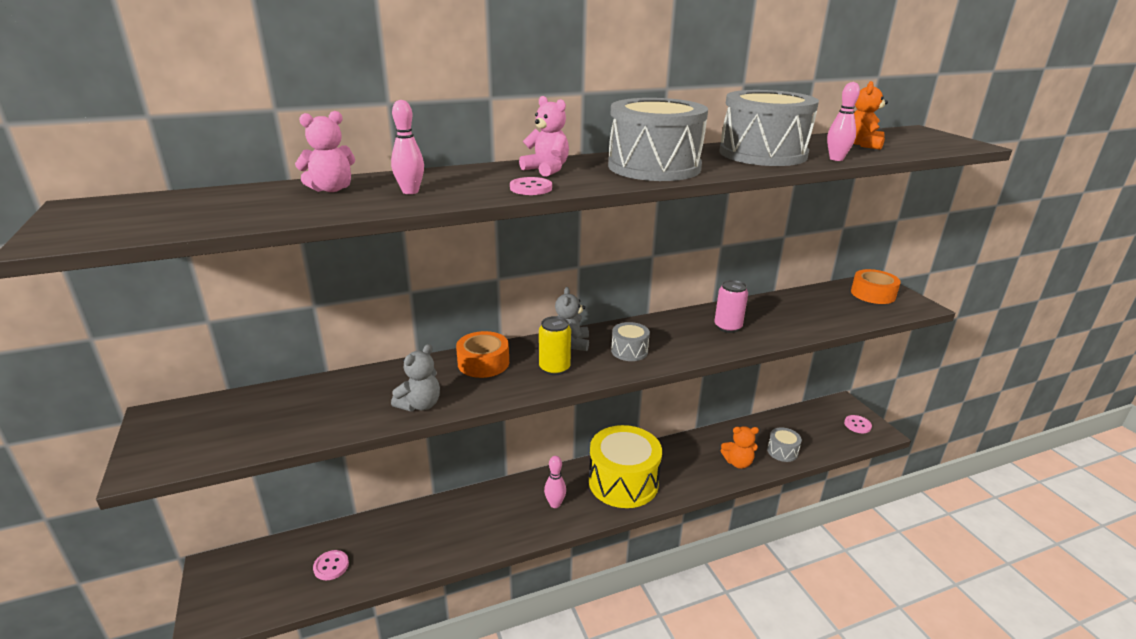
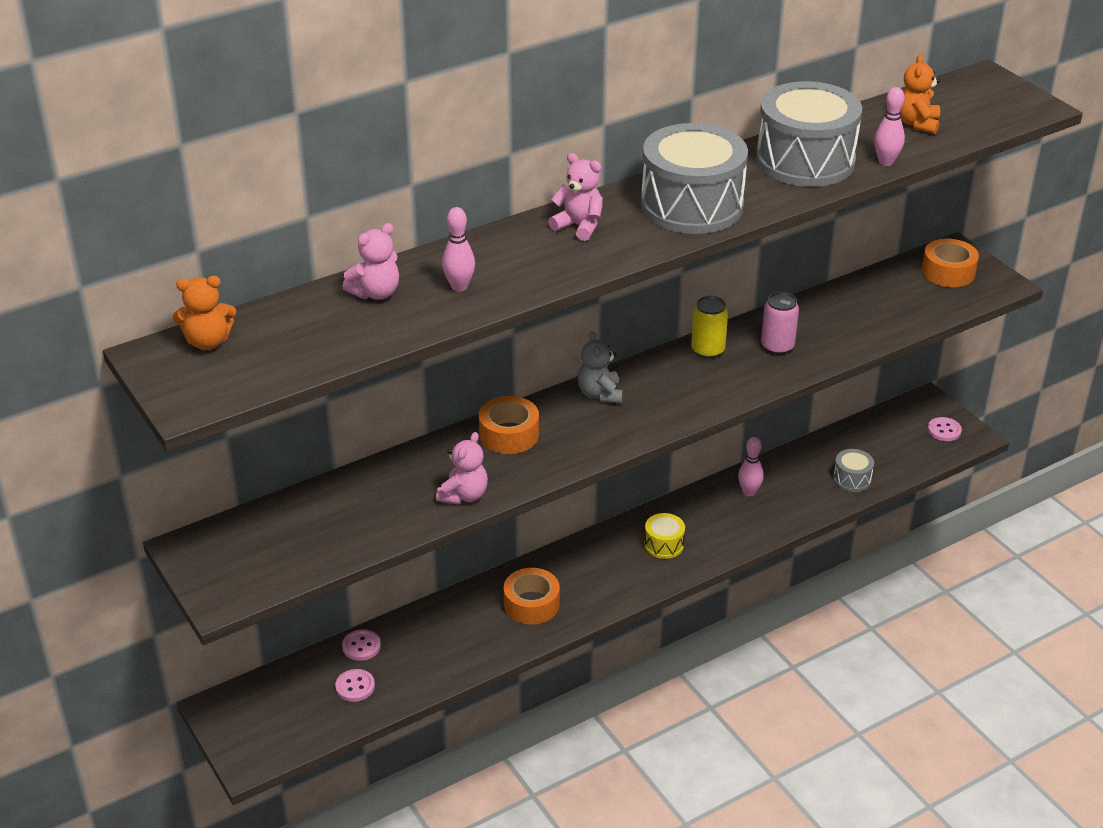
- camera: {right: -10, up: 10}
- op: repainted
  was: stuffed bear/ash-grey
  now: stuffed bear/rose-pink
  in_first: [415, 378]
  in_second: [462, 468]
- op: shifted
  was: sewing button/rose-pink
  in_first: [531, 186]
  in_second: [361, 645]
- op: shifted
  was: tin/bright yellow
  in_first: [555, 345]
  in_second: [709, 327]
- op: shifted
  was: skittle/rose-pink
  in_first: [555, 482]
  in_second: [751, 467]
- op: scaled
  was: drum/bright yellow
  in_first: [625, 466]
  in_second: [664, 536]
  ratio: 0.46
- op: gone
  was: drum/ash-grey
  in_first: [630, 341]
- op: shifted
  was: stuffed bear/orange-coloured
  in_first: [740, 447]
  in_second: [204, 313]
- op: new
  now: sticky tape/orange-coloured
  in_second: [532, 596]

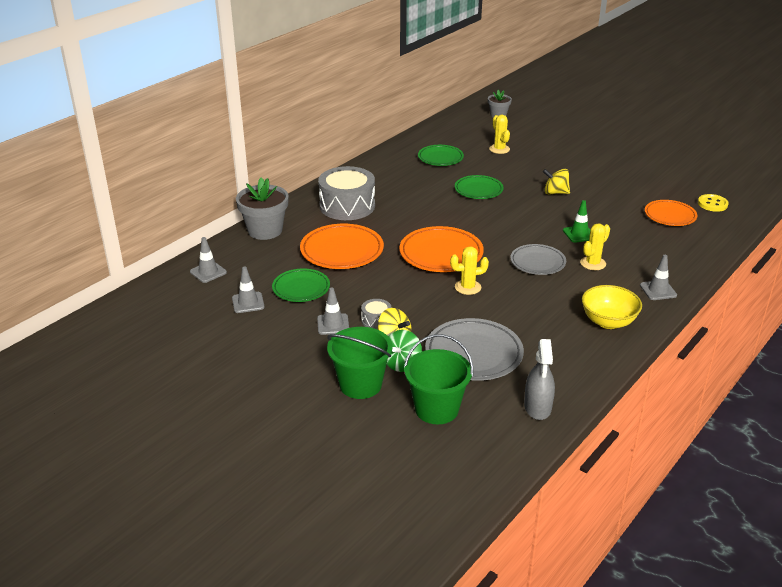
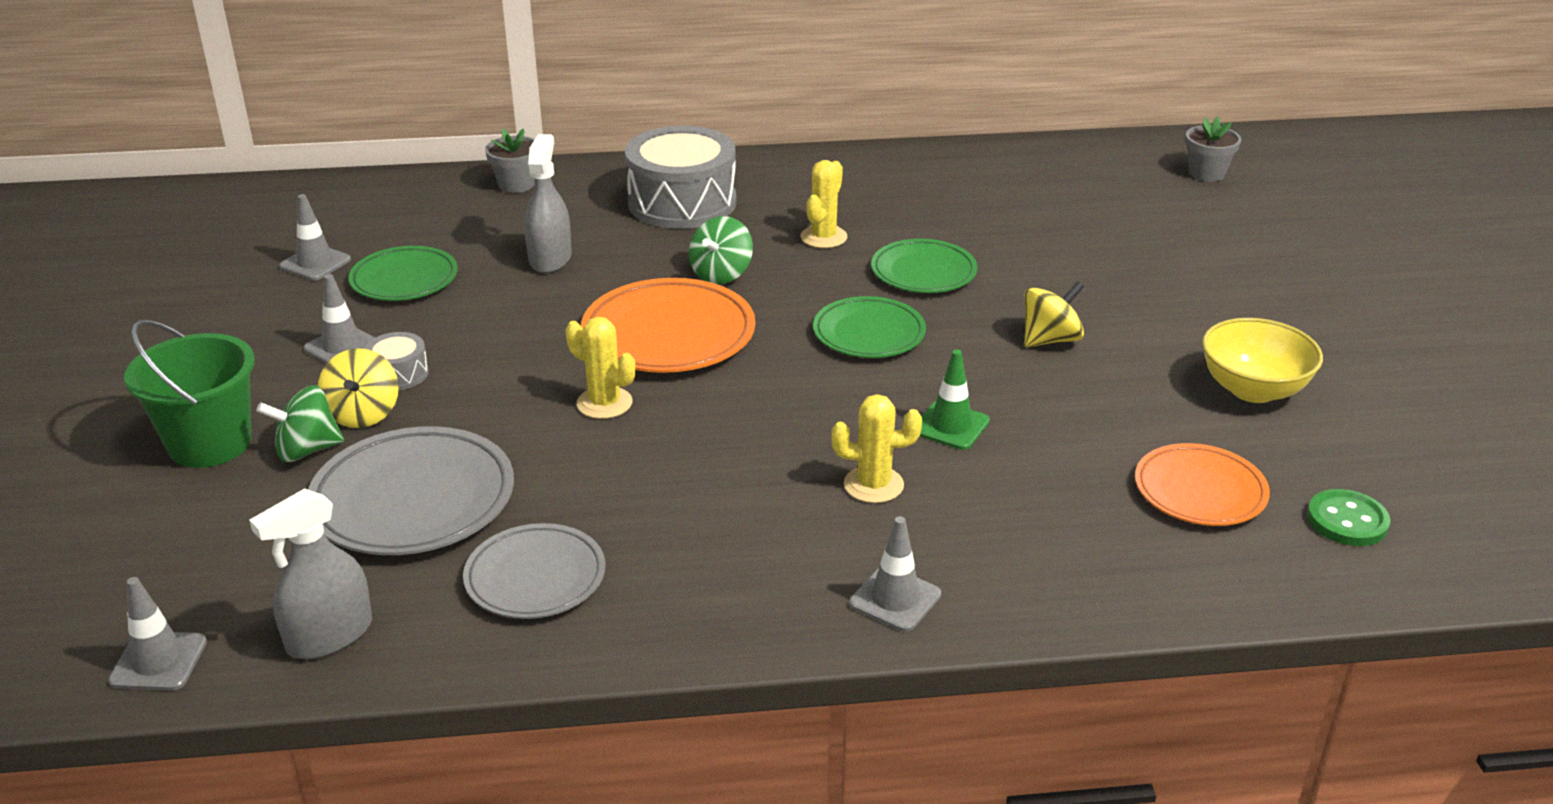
- camera: {right: 45, up: 0}
- op: shifted
  was: traffic cone/ash-grey
  in_first: [208, 260]
  in_second: [157, 634]
- op: scaled
  was: plant pot/ash-grey
  in_first: [262, 209]
  in_second: [510, 160]
  ratio: 0.58
- op: swapped
  was: flat dish/orange-coloured
  now: sprayer/ash-grey
  in_first: [342, 246]
  in_second: [548, 203]
- op: gone
  was: bucket/green
  in_first: [438, 379]
- op: shifted
  was: flat dish/green
  in_first: [441, 155]
  in_second: [869, 327]
- op: shifted
  was: prickly plant/bright yellow
  in_first: [499, 134]
  in_second: [824, 204]
- op: shifted
  was: flat dish/ash-grey
  in_first: [538, 259]
  in_second: [534, 571]
- op: rotated
  was: toy top/bright yellow
  in_first: [556, 182]
  in_second: [1054, 314]
  clockwise: 90
- op: shifted
  was: serving bowl/bright yellow
  in_first: [612, 307]
  in_second: [1262, 360]
- op: repainted
  was: sewing button/bright yellow
  now: sewing button/green
  in_first: [713, 203]
  in_second: [1349, 517]
- op: new
  now: toy top/green
  in_second: [721, 250]

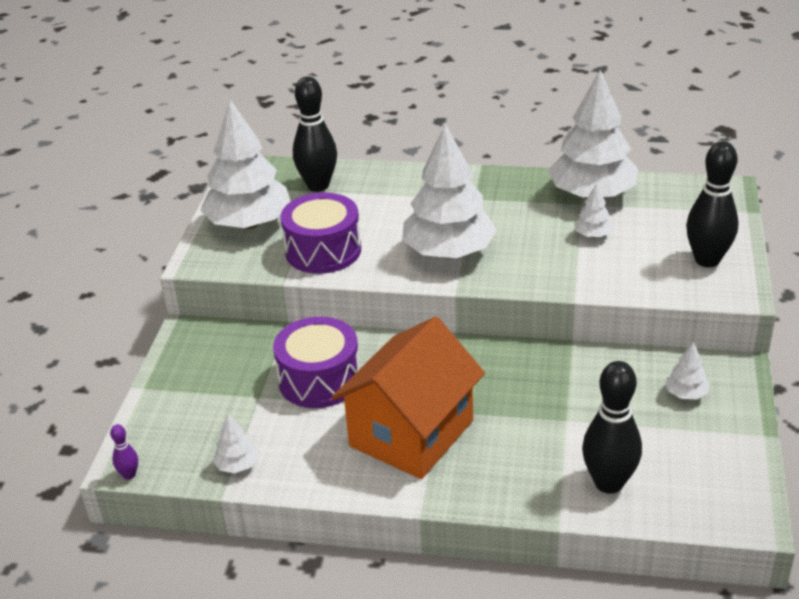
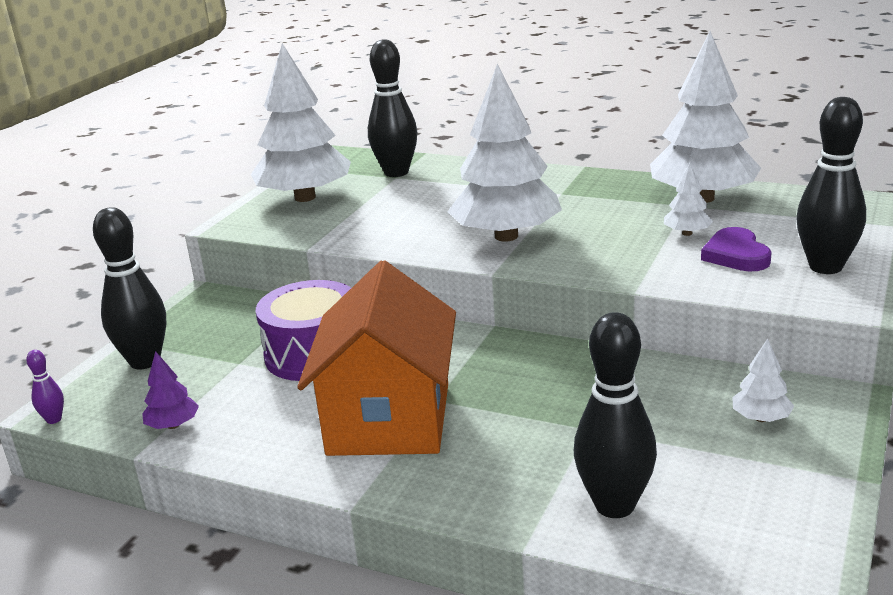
- camera: {right: 15, up: -10}
- op: repainted
  was: tree/white
  now: tree/royal purple
  in_first: [236, 443]
  in_second: [170, 390]
- op: gone
  was: drum/royal purple
  in_first: [320, 233]
- op: rotated
  was: toy house/orange-coloured
  in_first: [408, 398]
  in_second: [376, 358]
  clockwise: -45
- op: new
  now: skittle/ebony
  in_second: [129, 288]
- op: new
  now: heart/royal purple
  in_second: [736, 249]

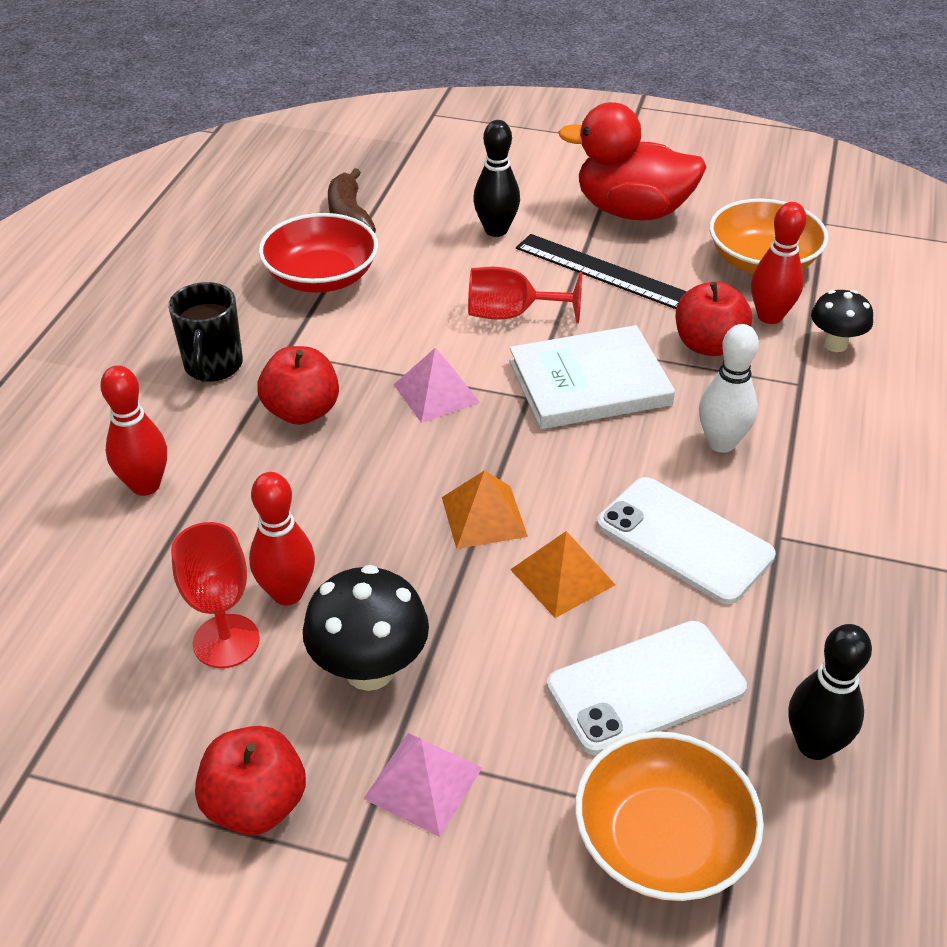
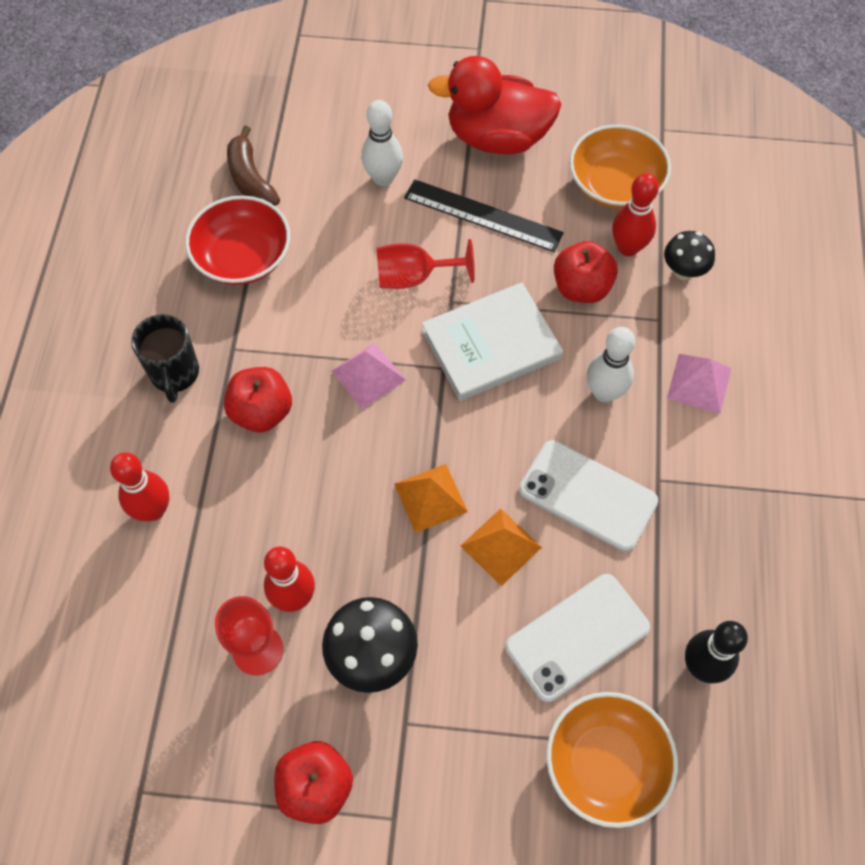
- camera: {right: -10, up: 20}
- op: shifted
  was: pyramid/rose-pink
  in_first: [422, 785]
  in_second: [699, 384]
- op: repainted
  was: skittle/ebony
  now: skittle/white
  in_first: [496, 178]
  in_second: [382, 143]

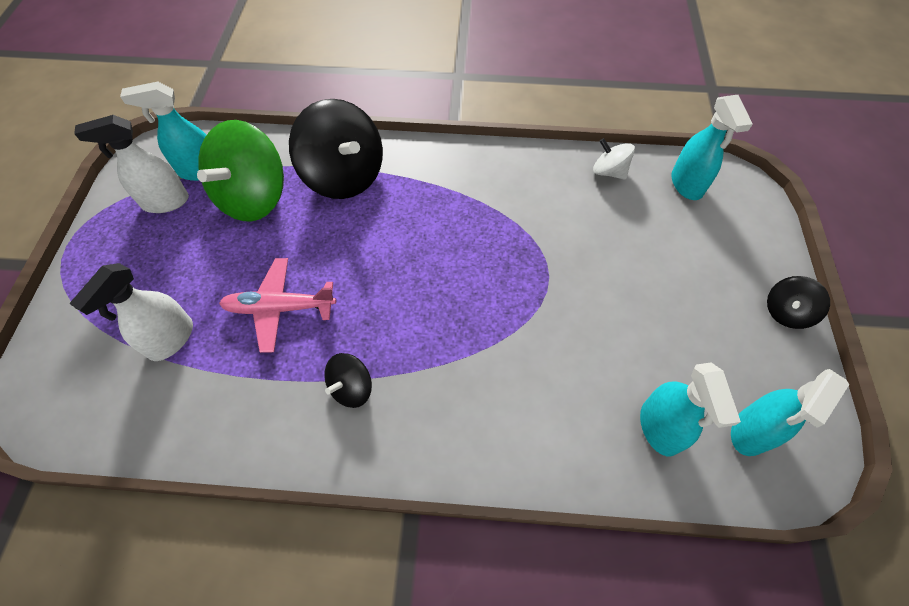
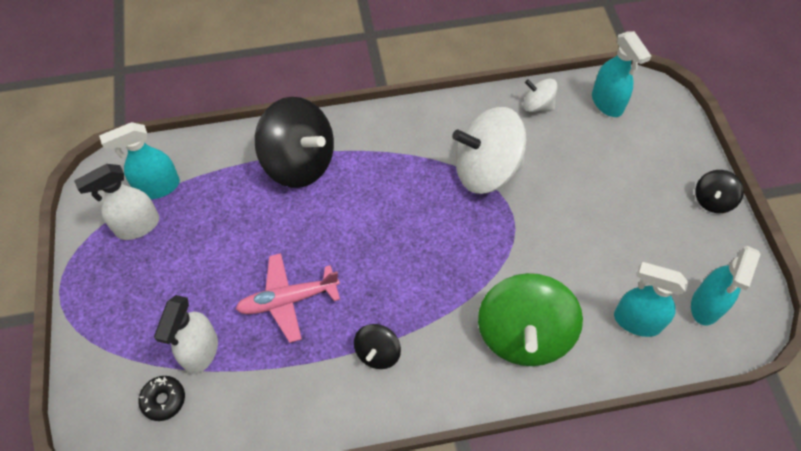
- camera: {right: -15, up: 0}
- op: shifted
  was: toy top/green
  in_first: [240, 170]
  in_second: [530, 319]
- op: rotated
  was: sprayer/aqua
  in_first: [690, 410]
  in_second: [651, 299]
  clockwise: 135
- op: new
  now: doughnut/ebony
  in_second: [161, 398]
- op: new
  now: toy top/white
  in_second: [489, 150]

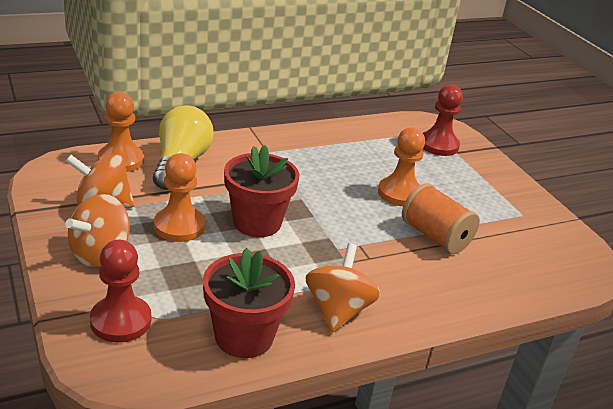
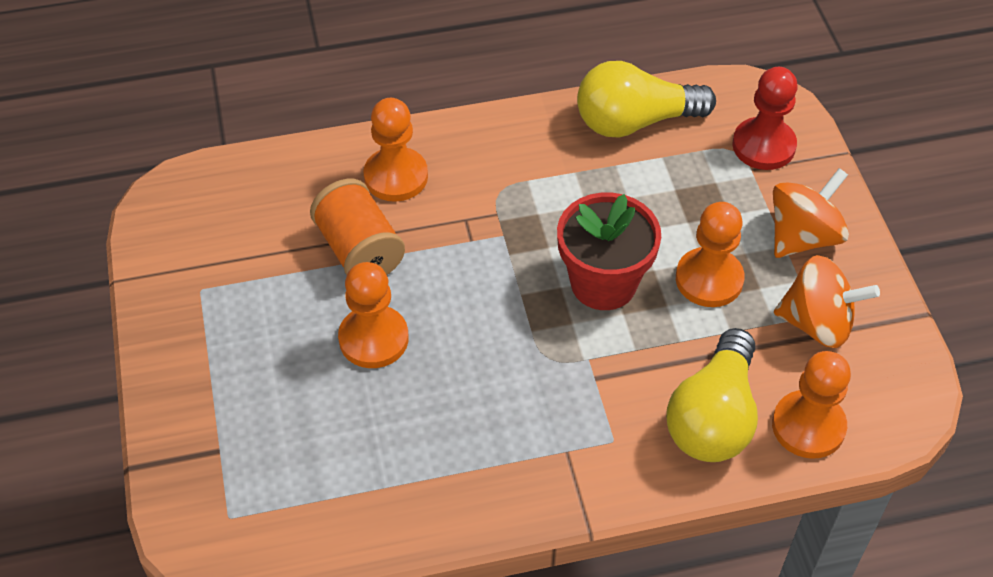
- camera: {right: -165, up: 20}
- op: swapped
  was: plant pot/crimson
  now: lightbulb/bright yellow
  in_first: [249, 303]
  in_second: [646, 99]
- op: gone
  was: toy top/orange-coloured
  in_first: [343, 288]
- op: gone
  was: chess pawn/crimson
  in_first: [443, 120]
- op: new
  now: chess pawn/orange-coloured
  in_second: [395, 150]

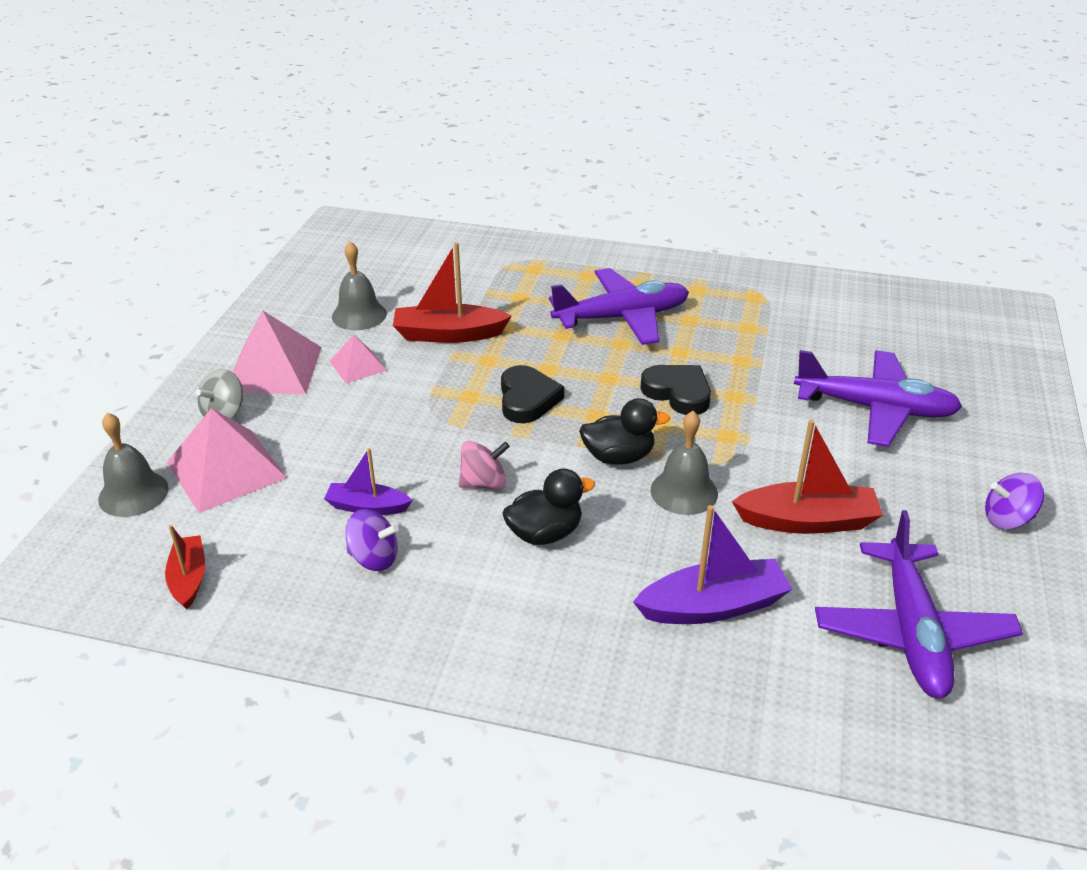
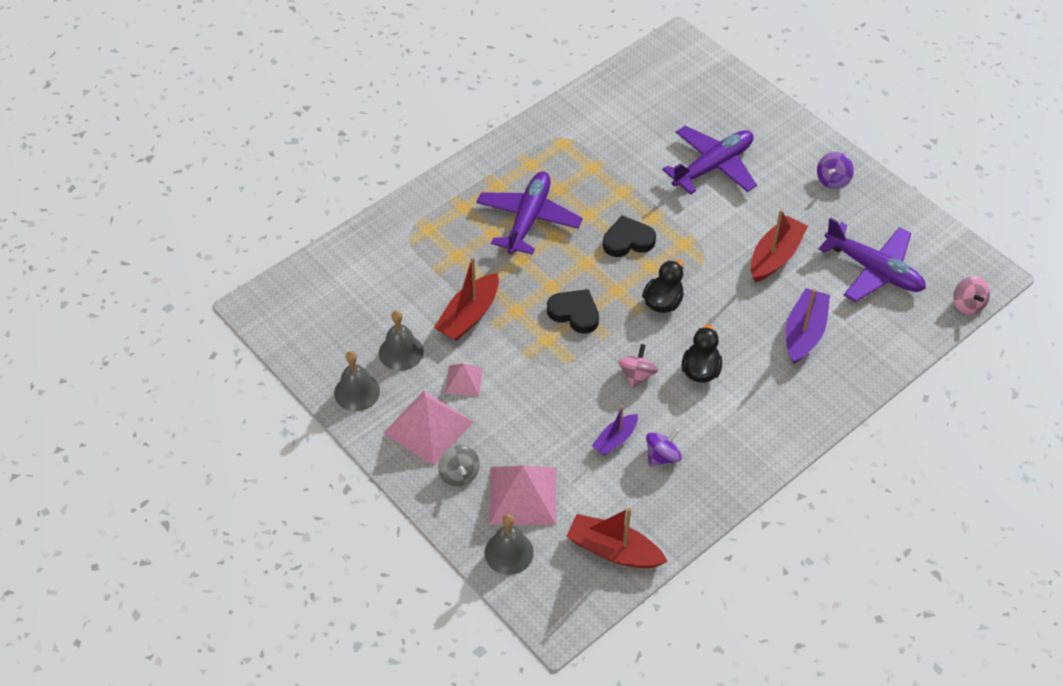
- camera: {right: -55, up: 15}
- op: scaled
  was: sailboat/crimson
  in_first: [185, 567]
  in_second: [617, 538]
  ratio: 1.63
- op: shifted
  was: bell/ash-grey
  in_first: [684, 463]
  in_second: [357, 381]
- op: new
  now: toy top/rose-pink
  in_second: [971, 295]

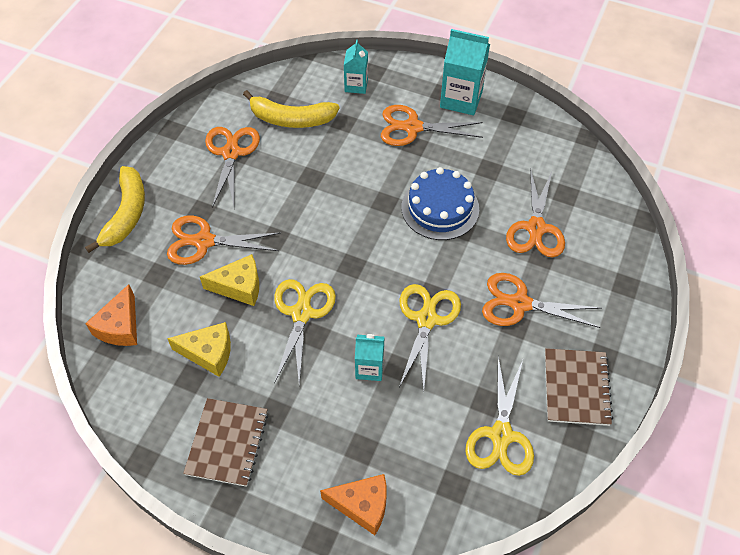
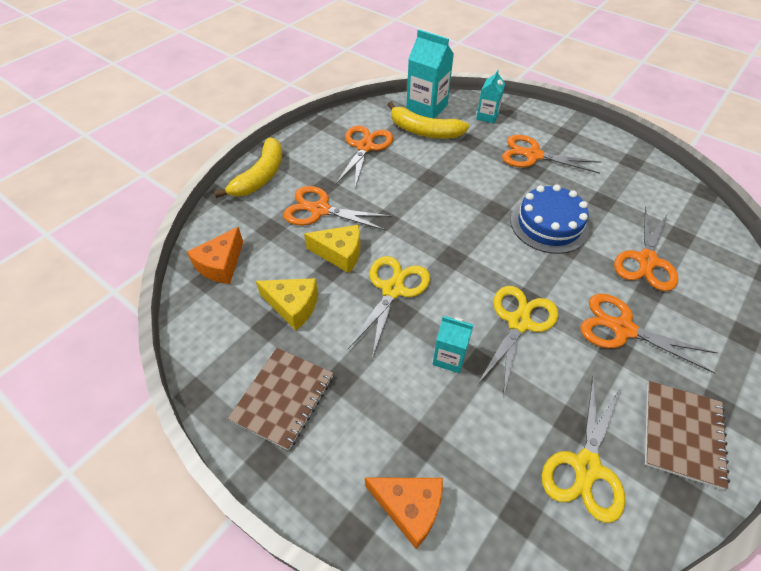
- camera: {right: 15, up: -5}
- op: shifted
  was: juice carton/aqua
  in_first: [465, 72]
  in_second: [430, 74]

